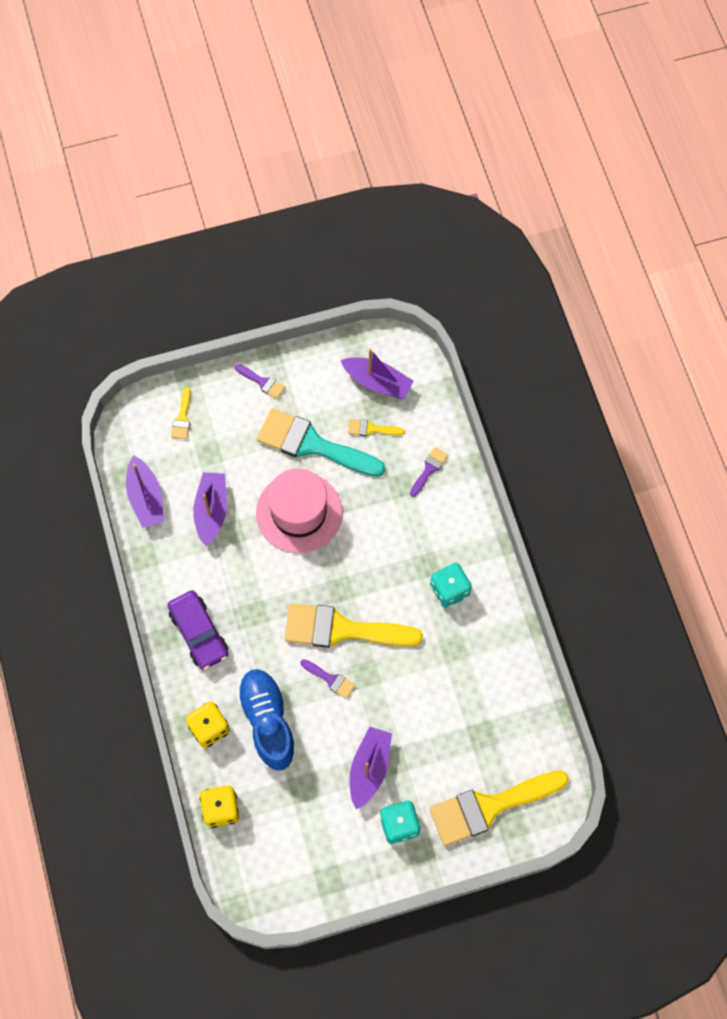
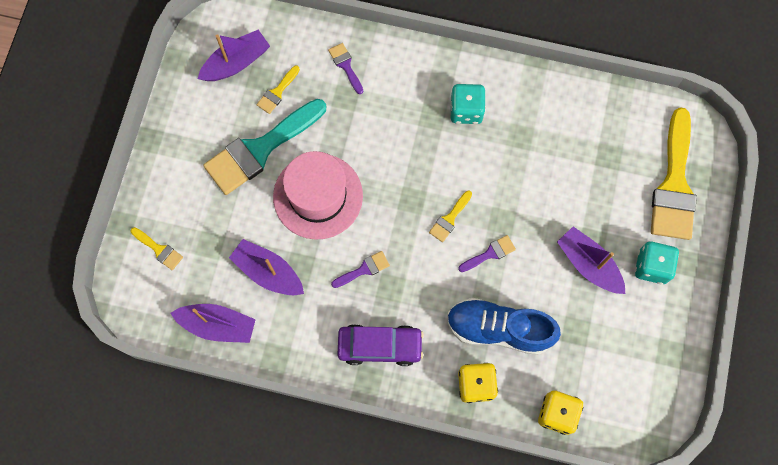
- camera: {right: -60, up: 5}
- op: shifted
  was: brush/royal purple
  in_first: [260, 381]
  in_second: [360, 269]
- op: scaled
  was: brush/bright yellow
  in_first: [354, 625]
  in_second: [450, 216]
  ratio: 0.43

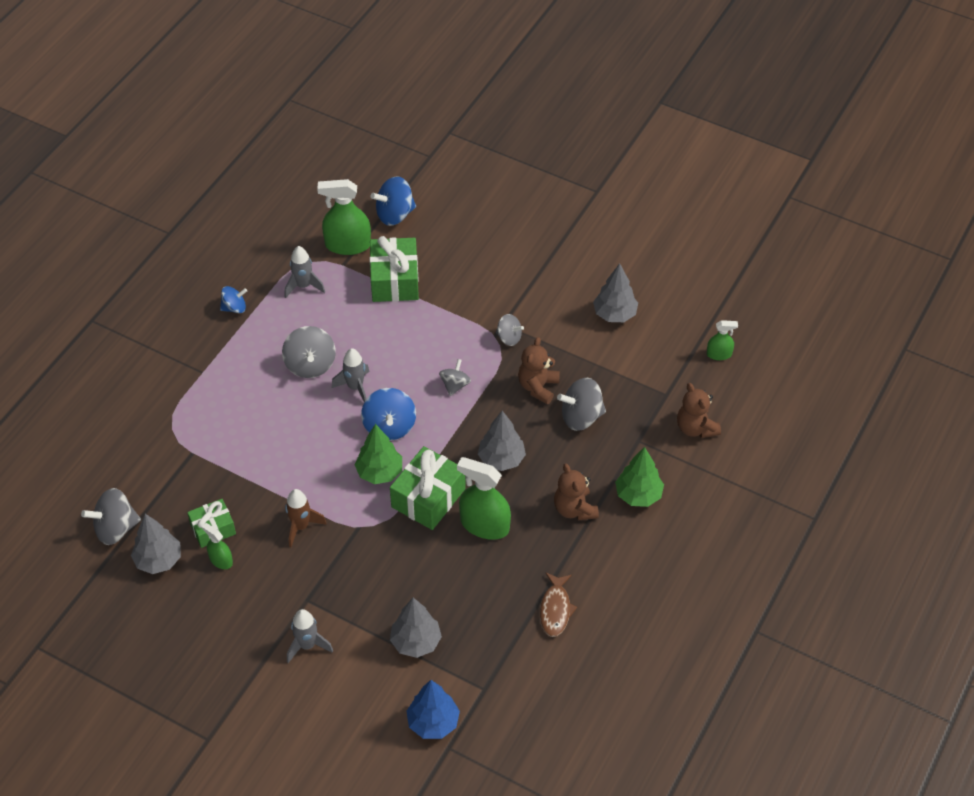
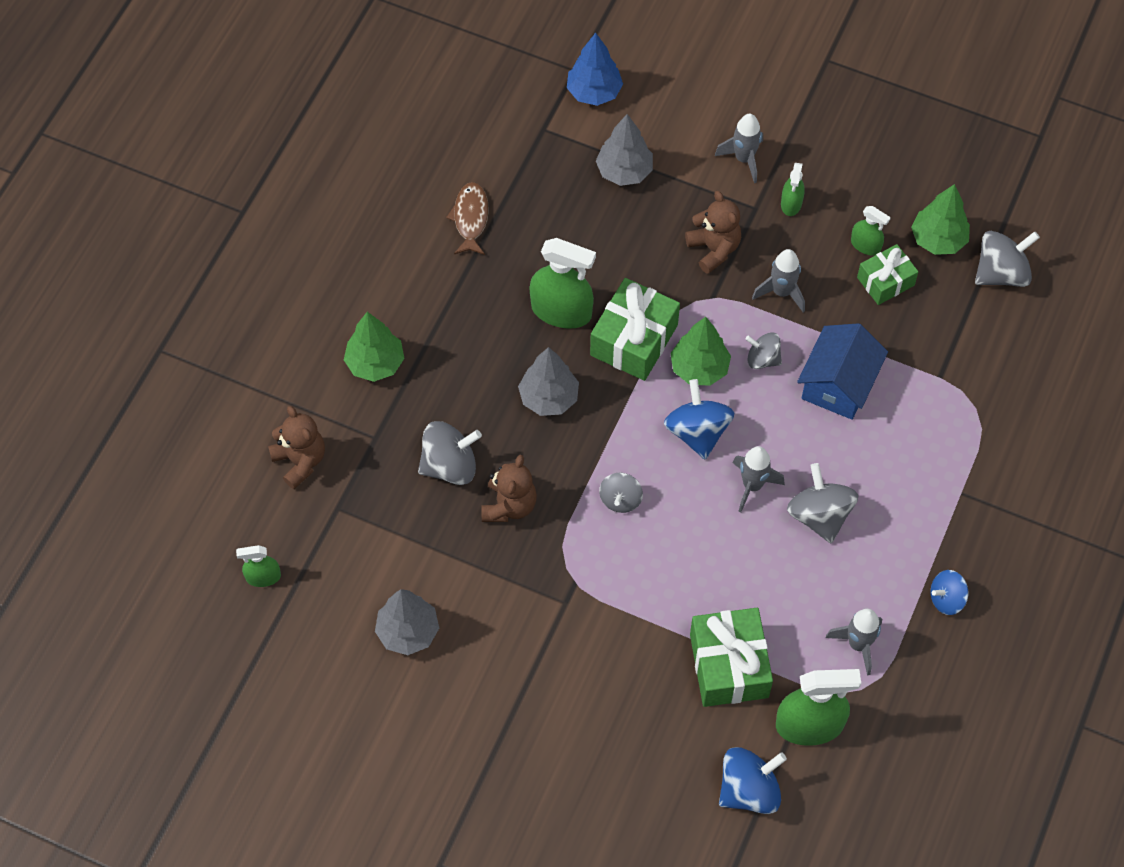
- camera: {right: 175, up: 10}
- op: repainted
  was: tree/ash-grey
  now: tree/green
  in_first: [156, 544]
  in_second: [940, 219]
- op: repainted
  was: rocket/russet
  now: rocket/ash-grey
  in_first: [306, 518]
  in_second: [778, 280]
- op: shifted
  was: toy top/ash-grey
  in_first: [510, 330]
  in_second: [764, 350]
- op: shifted
  was: stuffed bear/russet
  in_first: [576, 491]
  in_second: [713, 232]
- op: new
  now: sprayer/green
  in_second: [793, 189]
- op: new
  now: toy house/cobalt
  in_second: [842, 371]

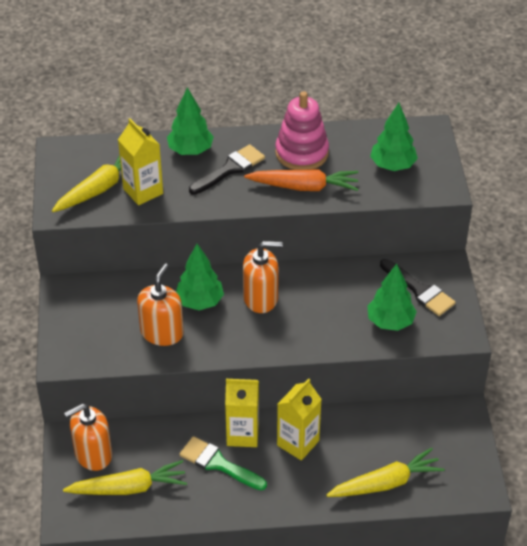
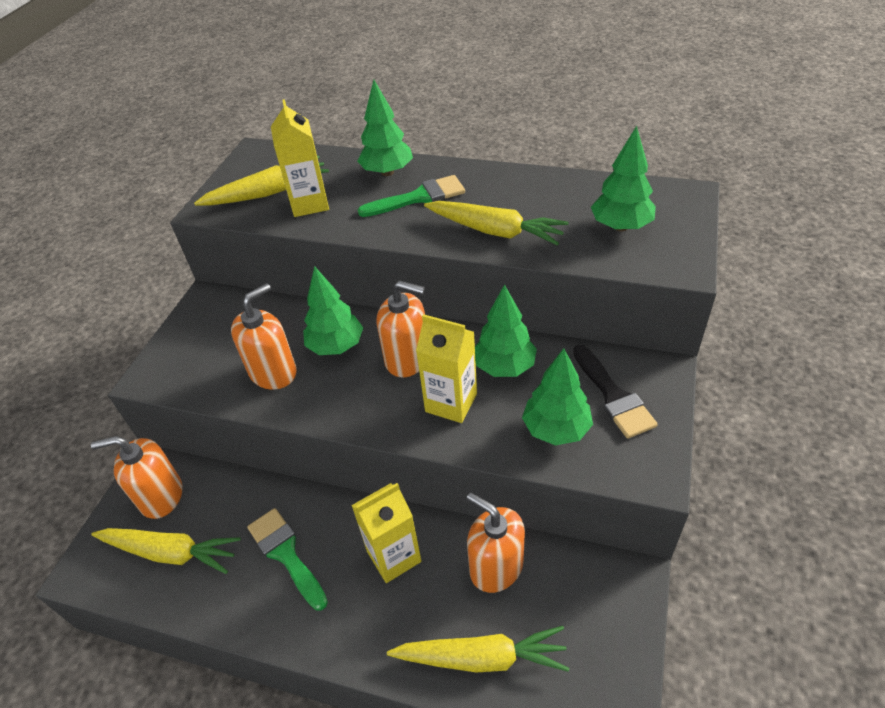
- camera: {right: 25, up: 0}
- op: repainted
  was: brush/ebony
  now: brush/green
  in_first: [227, 169]
  in_second: [411, 196]
- op: shifted
  was: juice carton/bright yellow
  in_first: [242, 413]
  in_second: [446, 368]
- op: repainted
  was: root vegetable/orange-coloured
  now: root vegetable/bright yellow
  in_first: [301, 180]
  in_second: [496, 223]
- op: gone
  was: stacking rings/rose-pink
  in_first: [302, 130]
- op: new
  now: soap pump/orange-coloured
  in_second: [496, 543]
- op: new
  now: tree/green
  in_second: [506, 330]

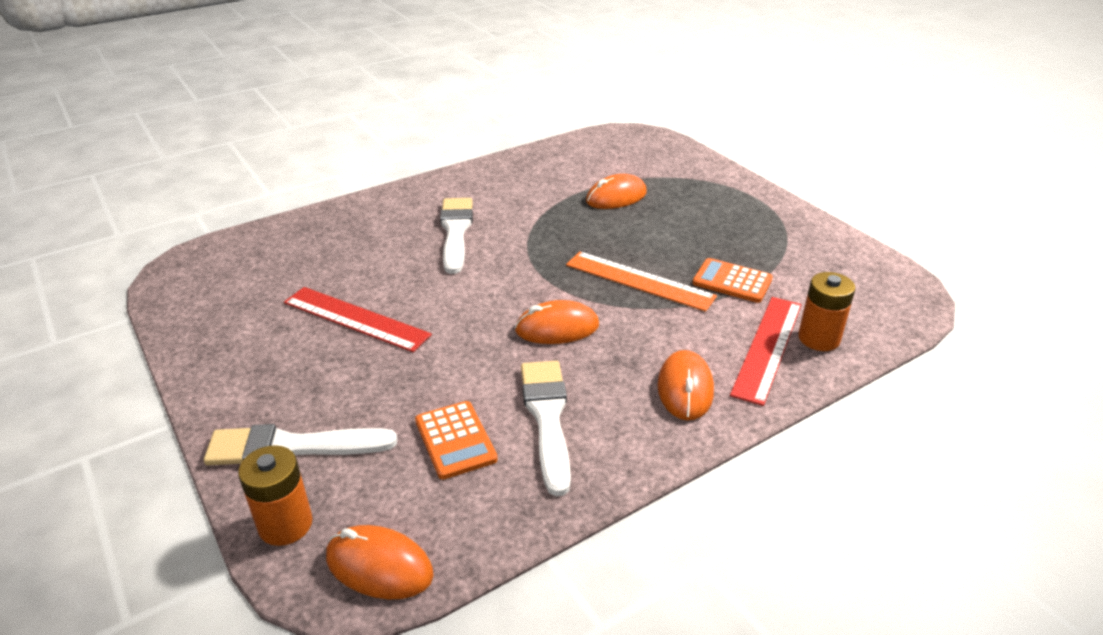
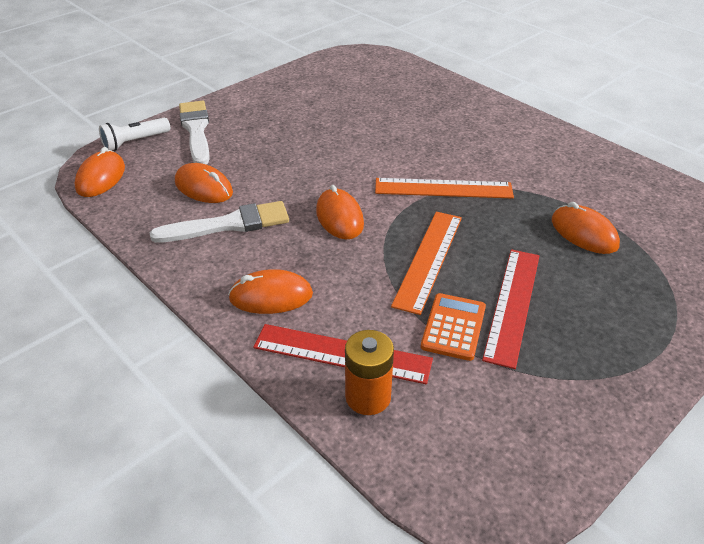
- camera: {right: 80, up: 5}
- op: swapped
  was: power cell/orange-coloured
  now: flashlight/white
  in_first: [275, 495]
  in_second: [134, 134]
- op: shifted
  was: ruler/crimson
  in_first: [358, 319]
  in_second: [510, 309]
- op: swapped
  was: calculator/orange-coloured
  now: computer mouse/orange-coloured
  in_first: [456, 440]
  in_second: [204, 183]
- op: gone
  was: brush/white
  in_first: [456, 236]
- op: new
  now: ruler/orange-coloured
  in_second: [444, 188]

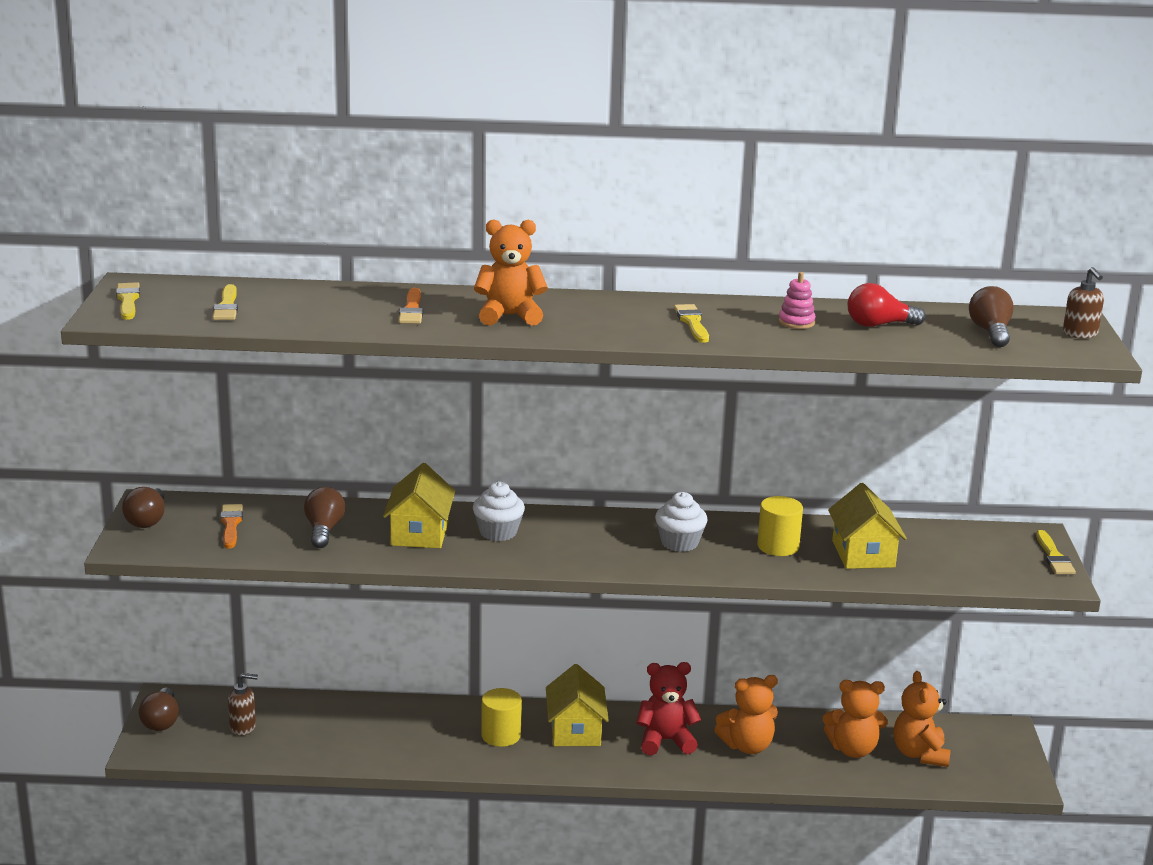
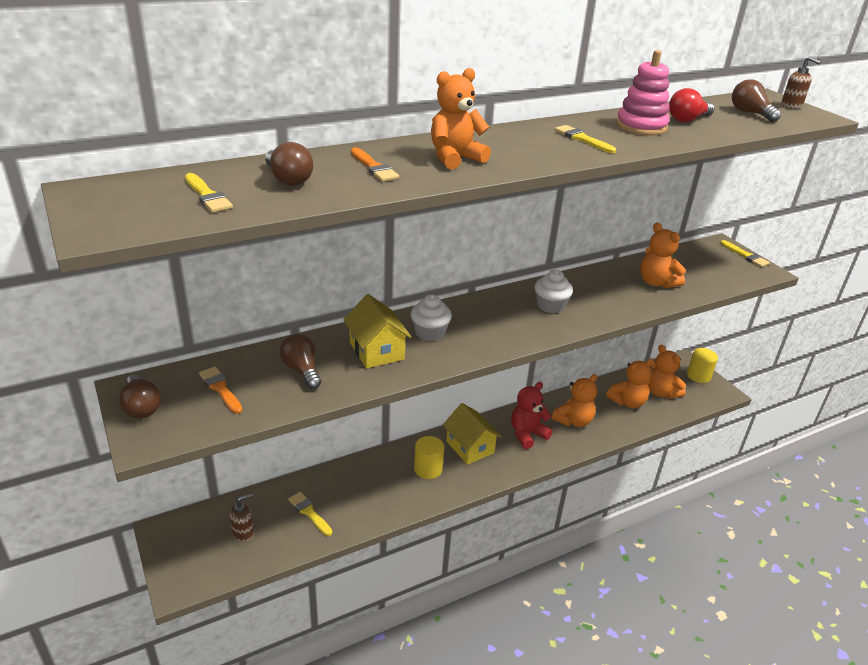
- camera: {right: -30, up: 10}
- op: shifted
  was: brush/bright yellow
  in_first: [128, 301]
  in_second: [310, 514]
- op: shifted
  was: lightbulb/russet
  in_first: [159, 709]
  in_second: [289, 164]
- op: shifted
  was: cylinder/bright yellow
  in_first: [780, 526]
  in_second: [702, 365]
- op: scaled
  was: stacking rings/rose-pink
  in_first: [797, 300]
  in_second: [643, 92]
  ratio: 1.82
- op: swapped
  was: toy house/bright yellow
  now: stuffed bear/orange-coloured
  in_first: [867, 526]
  in_second: [663, 255]

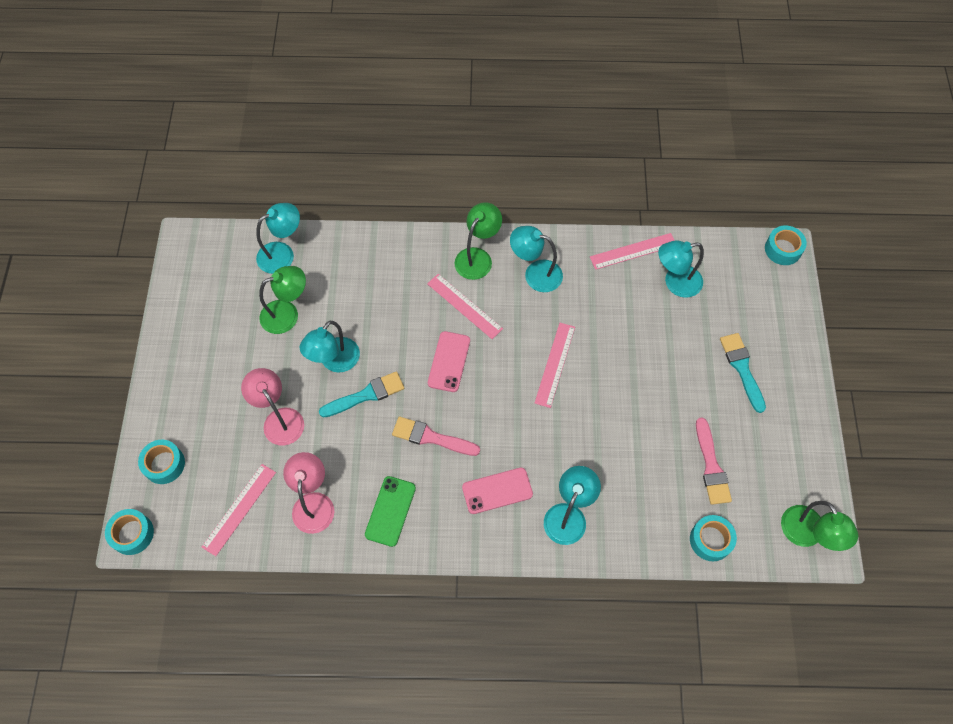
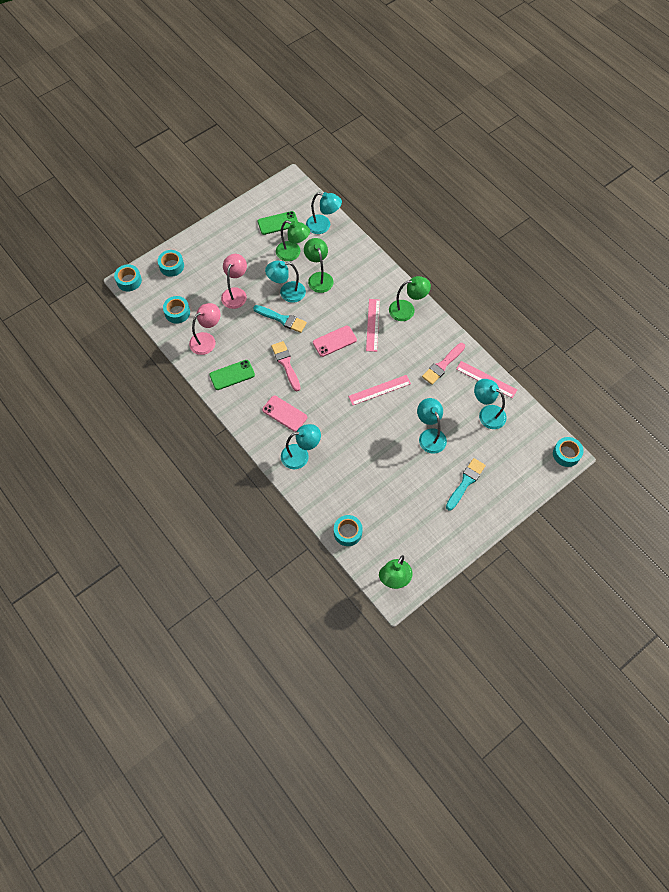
- camera: {right: 50, up: 0}
- op: swapped
  was: ruler/rose-pink
  now: sticky tape/aqua
  in_first: [239, 510]
  in_second: [176, 310]
- op: shifted
  was: lamp/aqua
  in_first: [536, 259]
  in_second: [432, 425]
- op: shifted
  was: brush/rose-pink
  in_first: [714, 461]
  in_second: [443, 364]
- op: new
  now: mobile phone/green
  in_second: [278, 223]
- op: new
  now: lamp/green
  in_second: [319, 265]

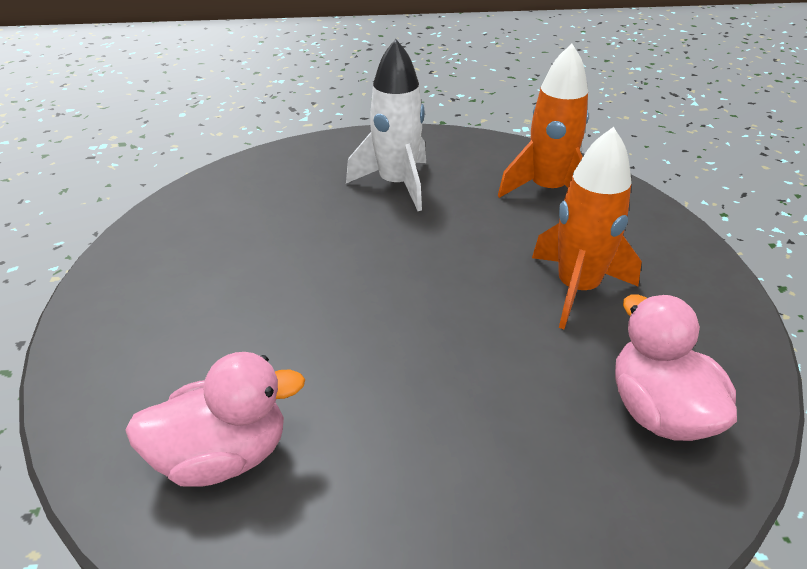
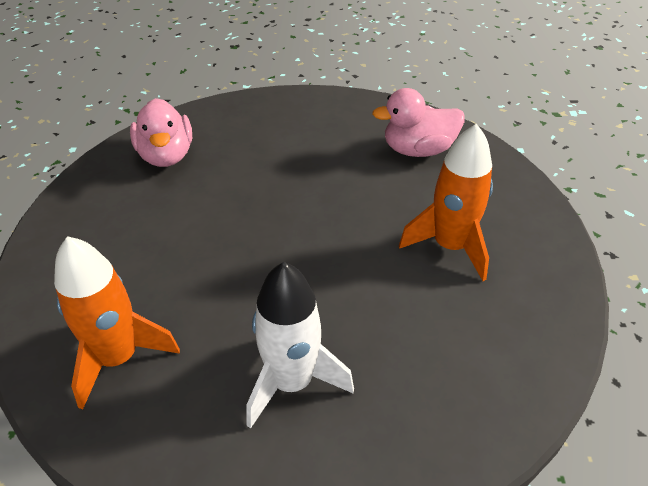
- camera: {right: -175, up: 5}
- op: shifted
  was: rocket/orange-coloured
  in_first: [587, 228]
  in_second: [446, 202]

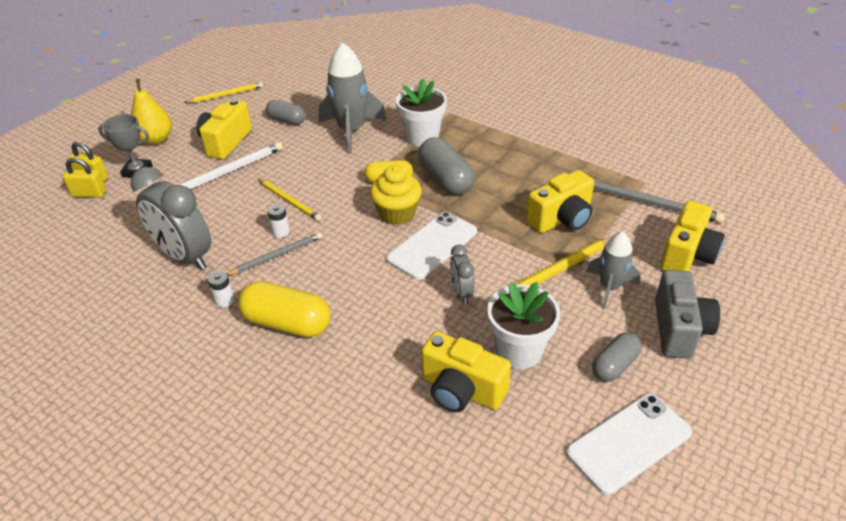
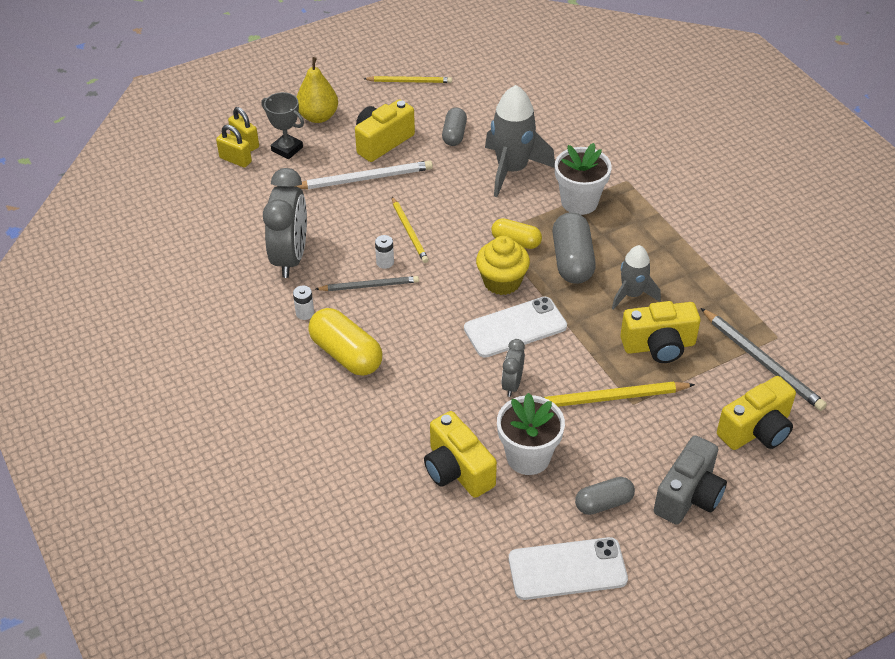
- camera: {right: 25, up: 5}
- op: rotated
  was: clock/ash-grey
  in_first: [171, 218]
  in_second: [285, 223]
  clockwise: -150
- op: rotated
  was: pill shape/ash-grey
  in_first: [286, 112]
  in_second: [454, 126]
  clockwise: 45
- op: shifted
  was: rocket/ash-grey
  in_first: [613, 270]
  in_second: [636, 277]

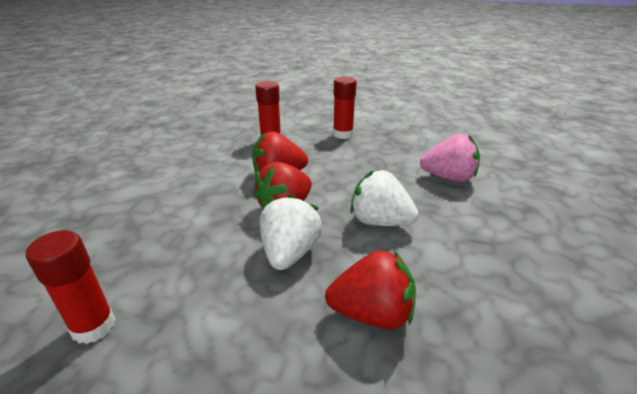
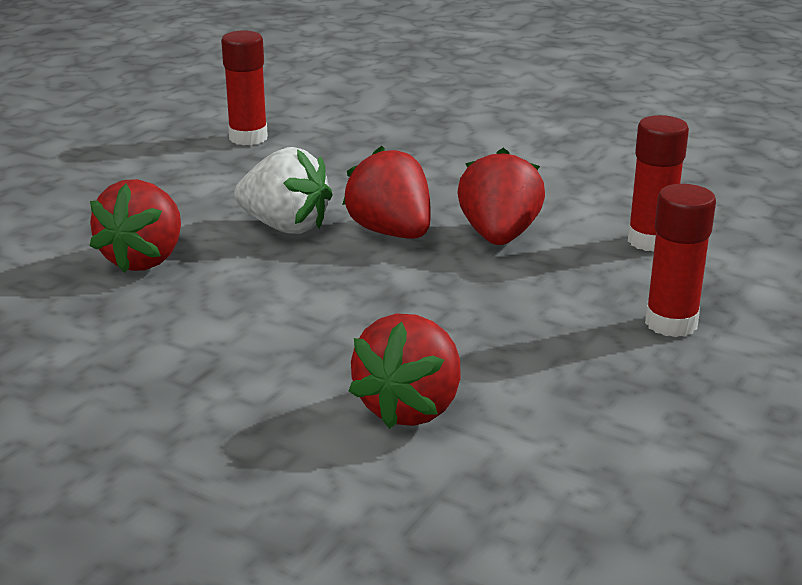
- camera: {right: 105, up: -5}
- op: gone
  was: toy strawberry/white
  in_first: [384, 198]
- op: repainted
  was: toy strawberry/rose-pink
  now: toy strawberry/crimson
  in_first: [450, 158]
  in_second: [405, 371]

